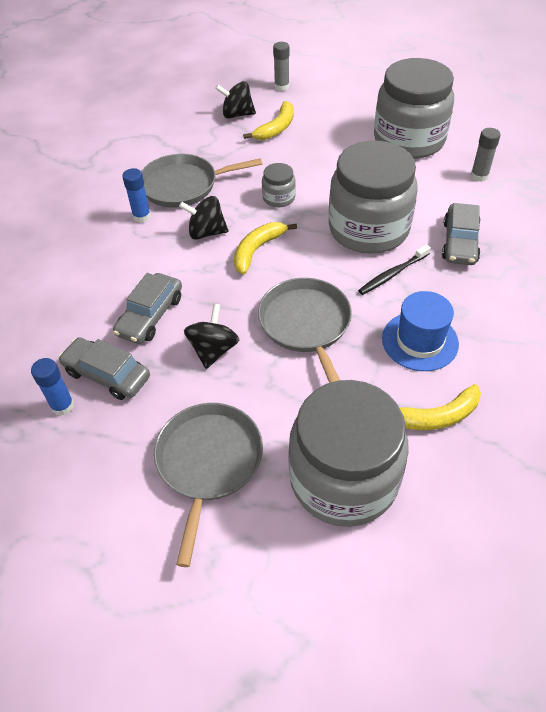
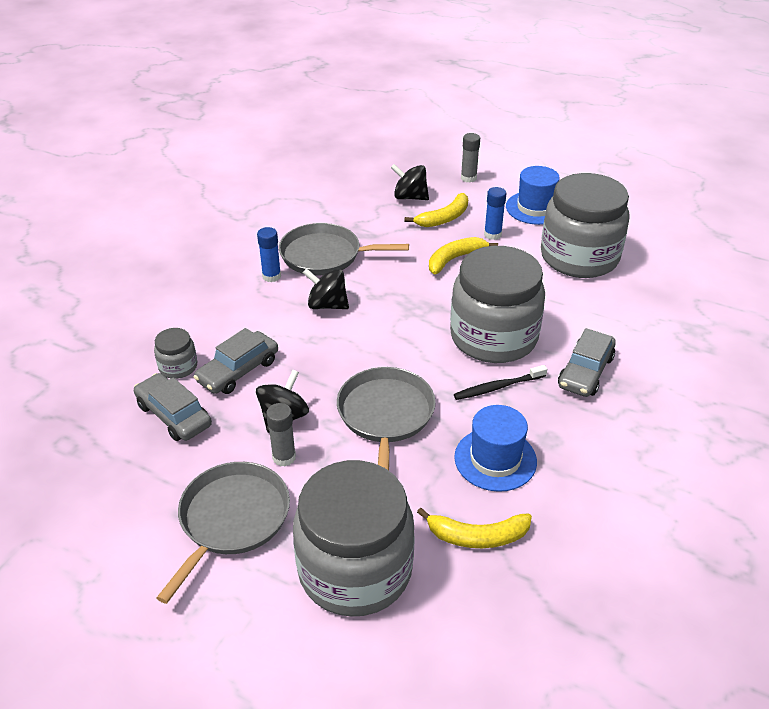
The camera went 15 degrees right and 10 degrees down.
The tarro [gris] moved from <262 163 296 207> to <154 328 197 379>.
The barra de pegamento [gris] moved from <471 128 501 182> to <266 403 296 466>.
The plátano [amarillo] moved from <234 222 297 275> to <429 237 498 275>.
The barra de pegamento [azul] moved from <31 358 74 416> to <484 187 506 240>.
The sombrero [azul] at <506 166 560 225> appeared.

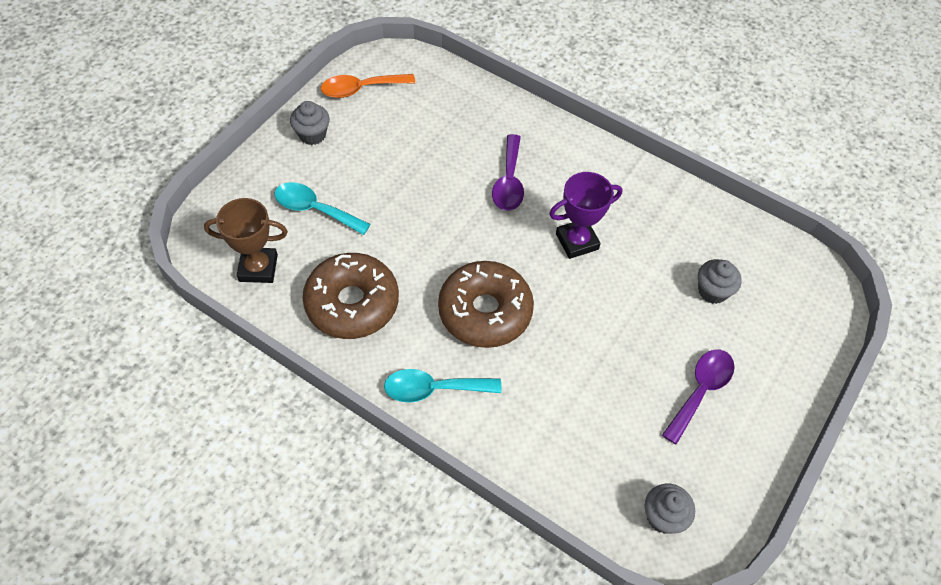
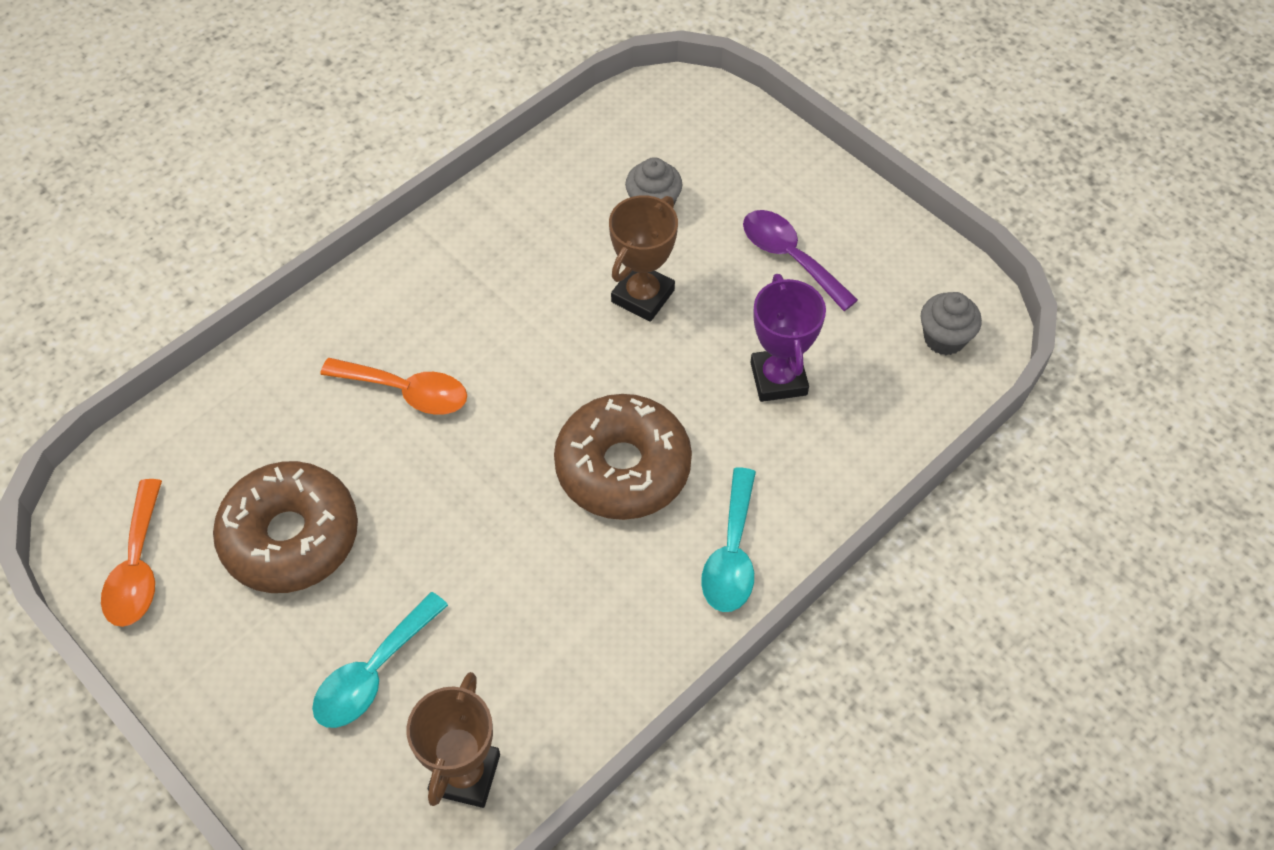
The camera went 75 degrees left and 0 degrees up.
The rosquilla [marrón] moved from <303 253 399 339> to <213 461 358 593>.
The cuchara [morado] at <492 134 524 211> became the cuchara [naranja] at <320 358 467 415>.
The trofeo [marrón] at <609 195 678 322> appeared.
The trofeo [morado] moved from <549 172 622 259> to <750 274 826 402>.
The magdalena [gris] at <290 101 330 145> disappeared.

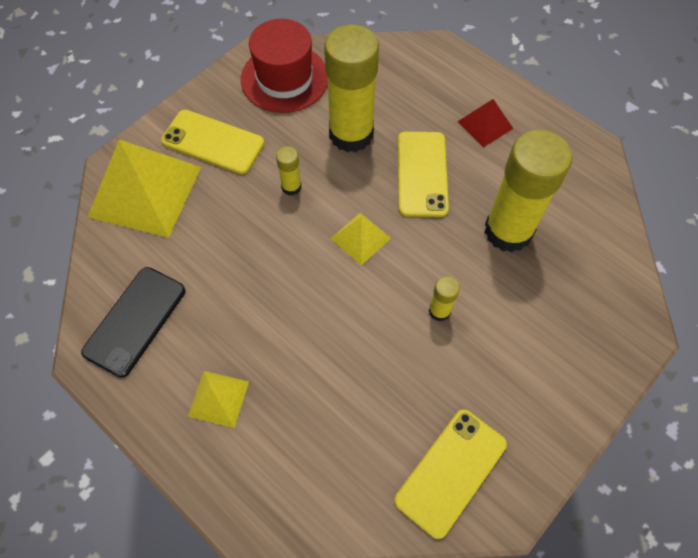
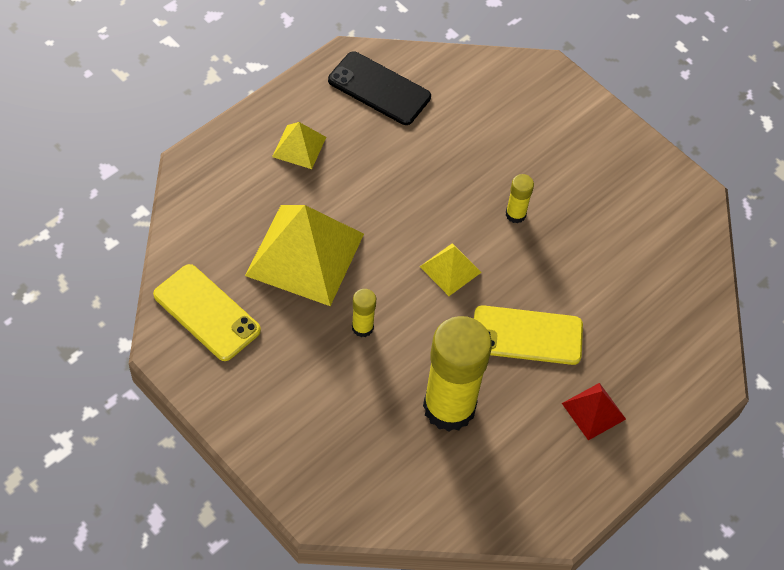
The camera went 90 degrees right and 5 degrees down.
The pirámide [amarillo] moved from <88 139 201 238> to <245 205 364 306>.
The móvil [amarillo] at <161 110 264 174> disappeared.
The sombrero [rojo] at <241 19 328 113> disappeared.
The barra de pegamento [amarillo] at <324 24 379 152> disappeared.

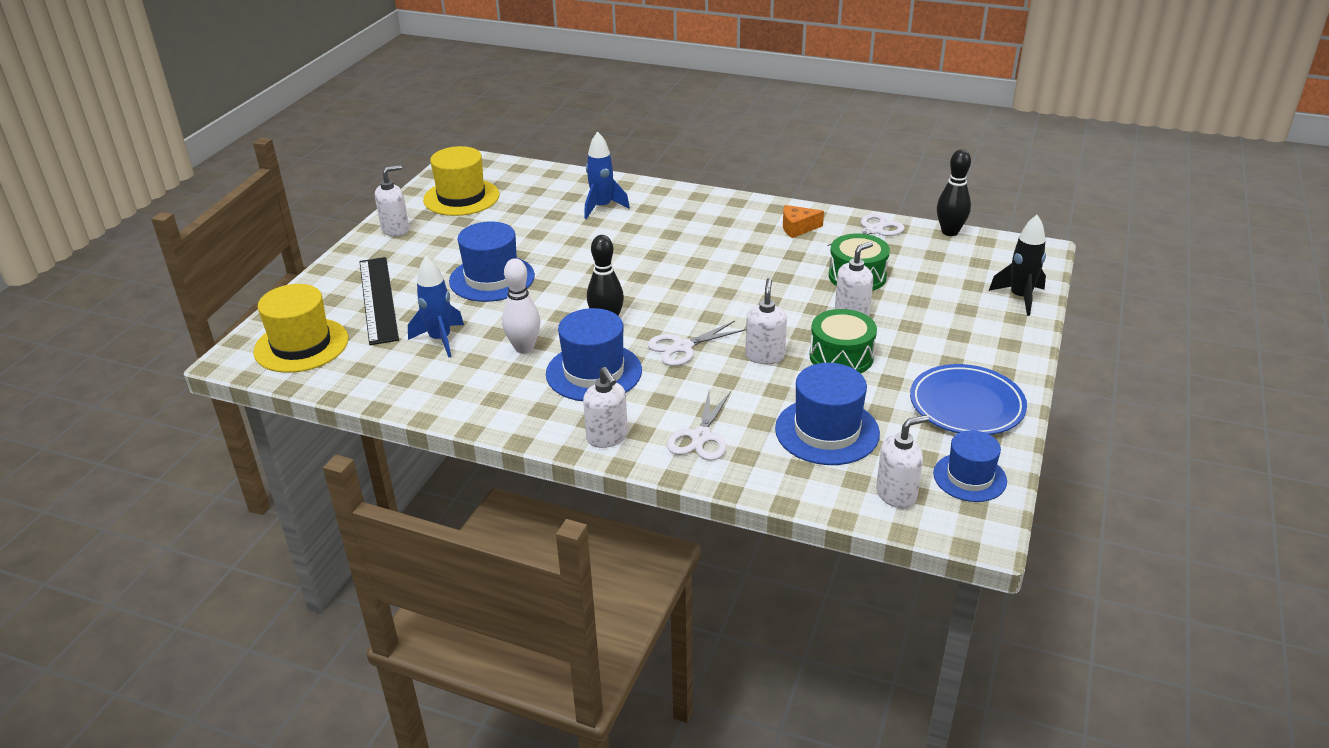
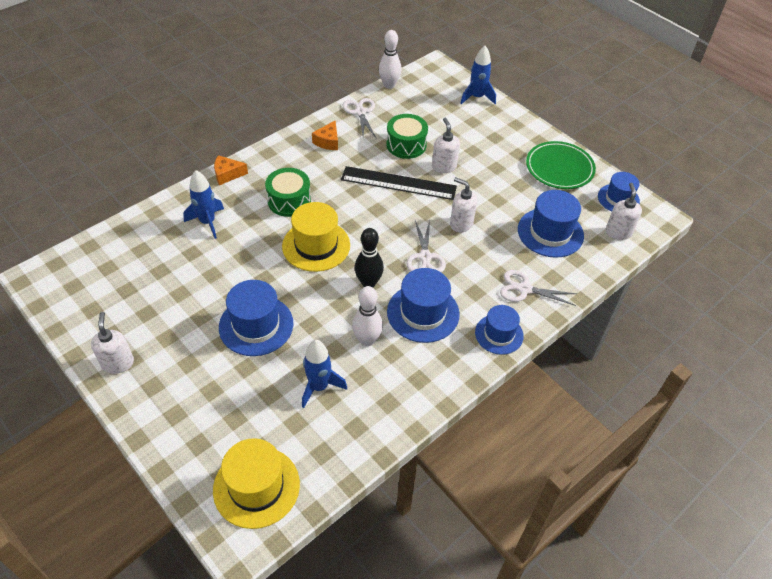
The camera went 65 degrees left and 15 degrees up.
The queso [naranja] at <214 155 248 185> appeared.
The tambor [verde] moved from <810 309 877 373> to <265 168 311 217>.
The sombrero [amarillo] moved from <423 146 500 216> to <282 202 350 272>.
The regla [negro] moved from <360 257 399 345> to <341 166 457 200>.
The bolo [negro] at <937 149 971 236> became the bolo [blanco] at <379 30 401 89>.
The cohete [negro] at <989 215 1046 316> became the cohete [azul] at <460 46 496 104>.
The dispensador de jabón [blanco] at <583 367 628 448> was replaced by the sombrero [azul] at <475 305 524 355>.
The tijeras [blanco] at <667 391 731 461> turned 150 degrees clockwise.
The plato [azul] at <910 364 1027 435> became the plato [verde] at <526 141 596 189>.

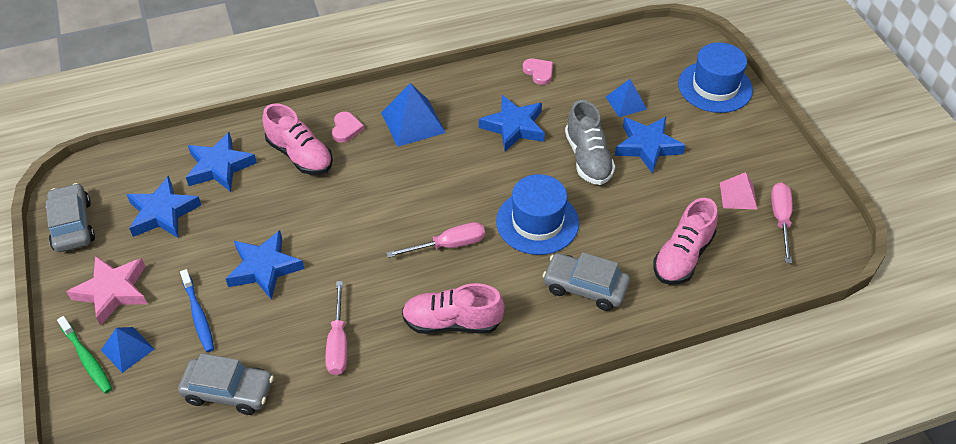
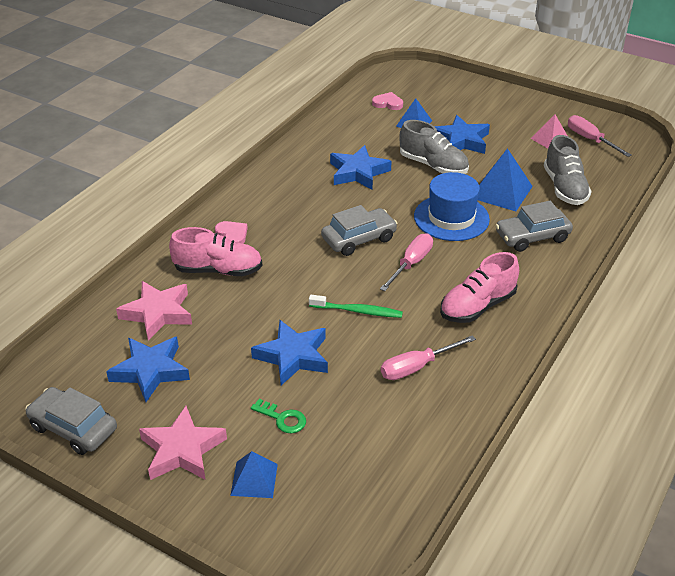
The camera went 40 degrees left and 10 degrees down.
The estrella [azul] at <186 132 257 192> became the estrella [rosa] at <116 281 192 341>.
The cepillo de dientes [azul] at <180 269 214 352> was replaced by the llave [verde] at <251 399 306 433>.
The cepillo de dientes [verde] moved from <57 316 112 393> to <309 295 403 318>.
The coche [gris] moved from <178 353 274 415> to <321 205 398 256>.
The corazón [rosa] moved from <523 59 553 85> to <372 92 403 110>.
The destornillador [rosa] at <325 281 347 375> turned 105 degrees clockwise.
The pirámide [azul] moved from <381 83 446 147> to <478 148 533 211>.
The zapato [rosa] at <653 198 718 285> became the zapato [gris] at <544 135 592 205>.
The sombrero [azul] at <678 42 753 113> disappeared.

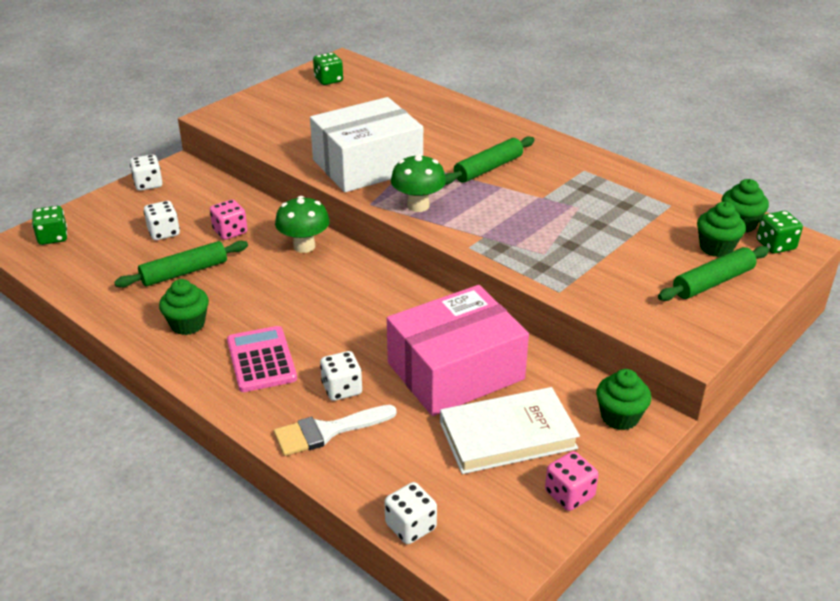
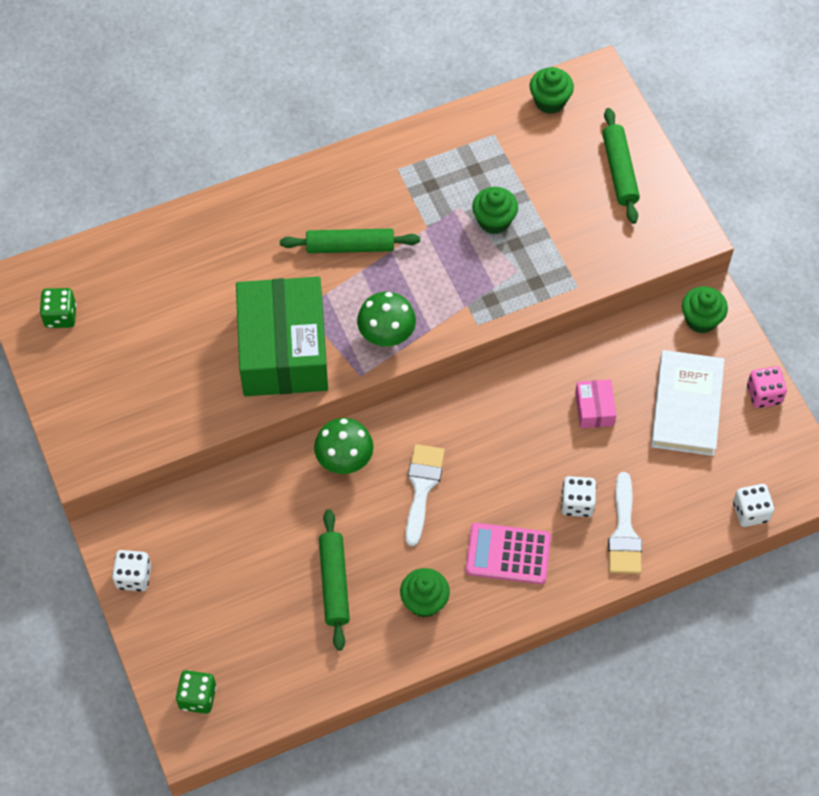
The camera went 65 degrees left and 25 degrees up.
The caja [blanco] at <310 97 423 192> became the caja [verde] at <236 277 328 396>.
The rodillo [verde] at <445 136 535 185> turned 75 degrees counterclockwise.
The pincel [blanco] at <405 444 445 546> appeared.
The magdalena [verde] moved from <697 202 746 257> to <472 187 518 234>.
The caja [rosa] at <387 285 529 416> changed to 0.42 times the size.
The dado [blanco] at <144 201 180 240> disappeared.
The dado [rosa] at <210 199 247 240> disappeared.
The dado [verde] at <756 211 803 254> disappeared.

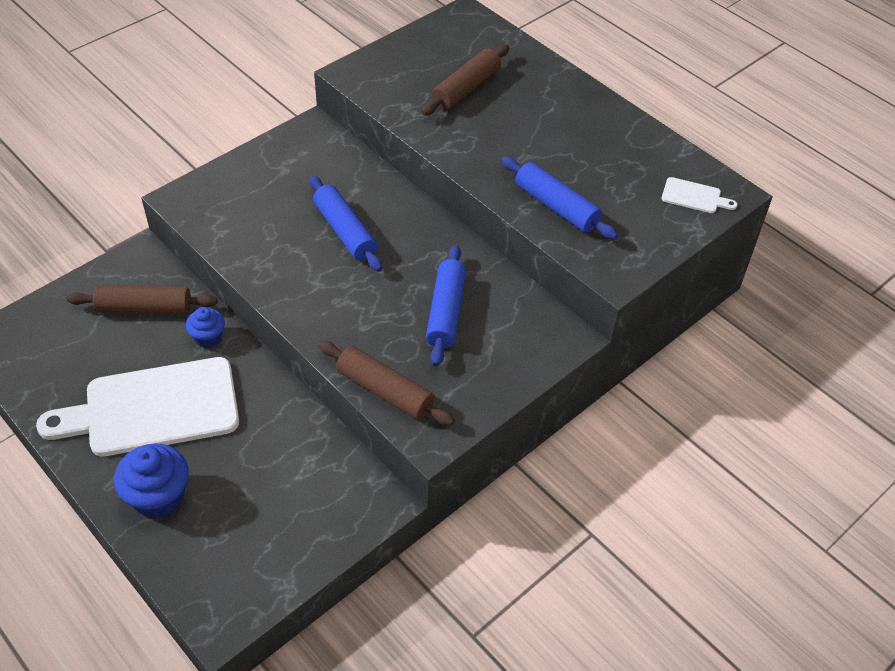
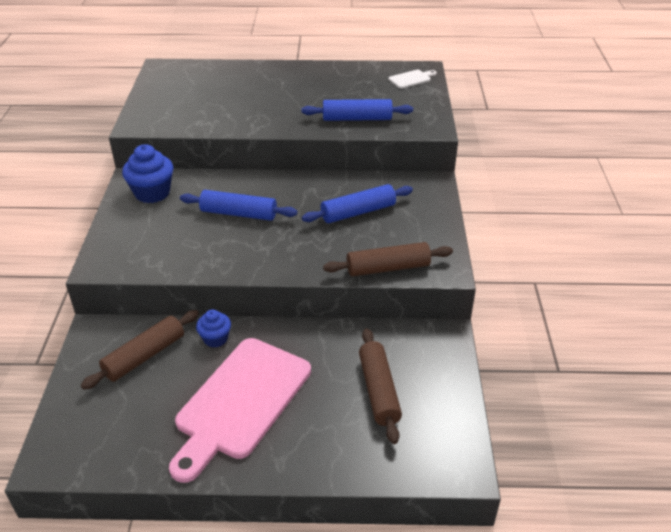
The camera went 45 degrees left and 10 degrees down.
The magdalena [azul] moved from <114 443 189 518> to <122 144 174 203>.
The tabla de cortar [blanco] at <36 357 239 457> became the tabla de cortar [rosa] at <169 338 311 483>.
The rodillo [azul] at <426 245 466 366> turned 75 degrees counterclockwise.
The rodillo [marrón] moved from <421 44 509 116> to <359 328 402 444>.

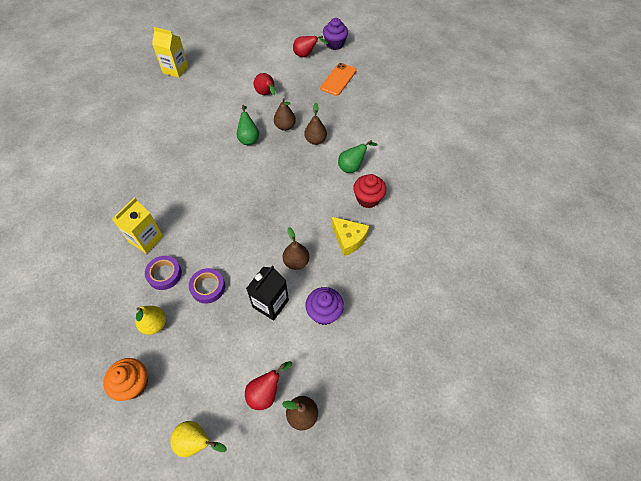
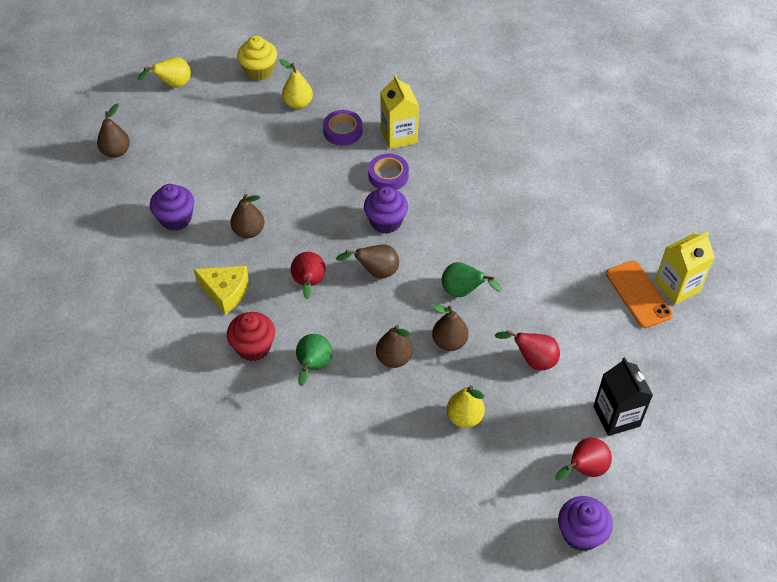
The camera went 130 degrees right and 5 degrees down.
The queso [amarillo] at <331 217 369 256> turned 150 degrees counterclockwise.
The magdalena [naranja] at <103 358 148 401> became the magdalena [amarillo] at <237 36 277 81>.
The pera [rojo] moved from <245 361 292 410> to <291 252 326 299>.
The pera [marrón] at <336 244 399 279> appeared.
The magdalena [morado] at <364 187 408 234> appeared.
The cinta adhesiva [morado] moved from <189 268 225 304> to <368 154 409 190>.
The pera [amarillo] at <447 385 485 428> appeared.
The cartón de leche [negro] moved from <246 265 289 321> to <593 357 653 436>.
The móvil [naranja] moved from <320 63 357 96> to <606 261 673 328>.

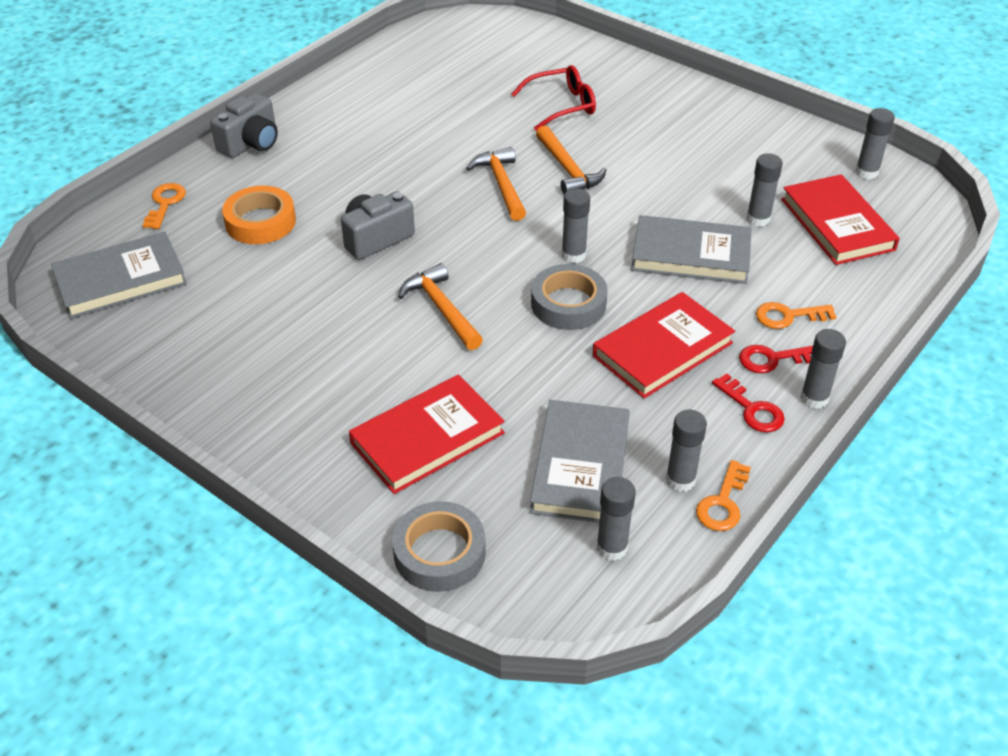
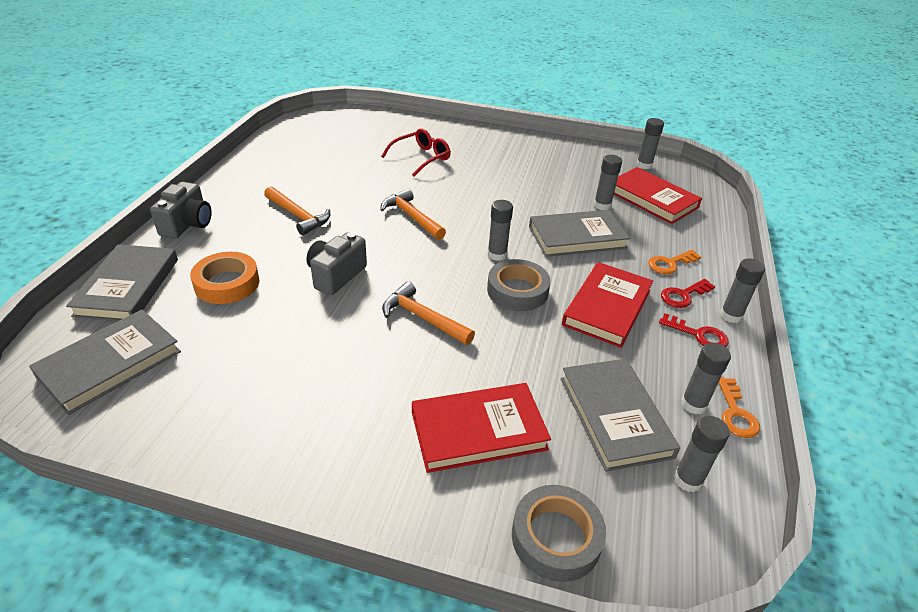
The camera went 25 degrees left and 5 degrees down.
The llave [naranja] at <143 183 186 229> was replaced by the libro [gris] at <66 244 178 321>.
The martillo [naranja] moved from <536 126 606 195> to <264 186 330 235>.
The libro [rojo] at <349 374 505 494> turned 45 degrees clockwise.

